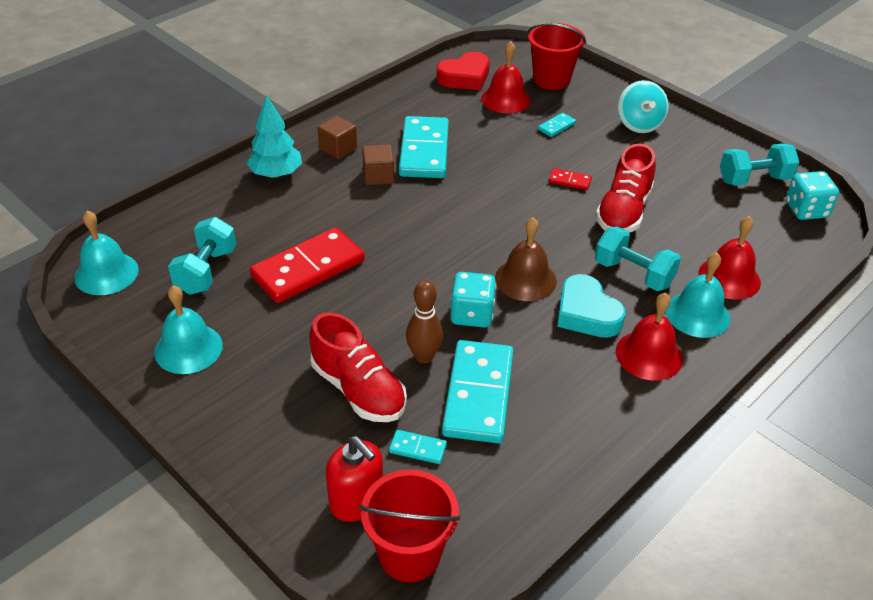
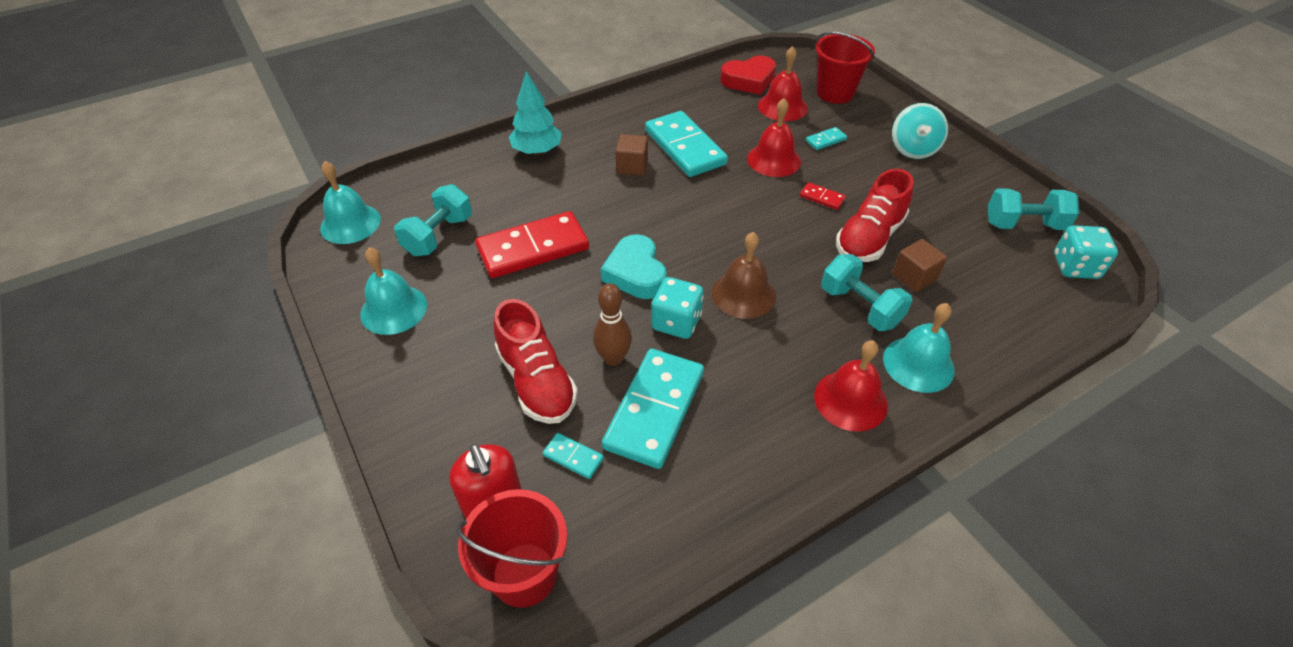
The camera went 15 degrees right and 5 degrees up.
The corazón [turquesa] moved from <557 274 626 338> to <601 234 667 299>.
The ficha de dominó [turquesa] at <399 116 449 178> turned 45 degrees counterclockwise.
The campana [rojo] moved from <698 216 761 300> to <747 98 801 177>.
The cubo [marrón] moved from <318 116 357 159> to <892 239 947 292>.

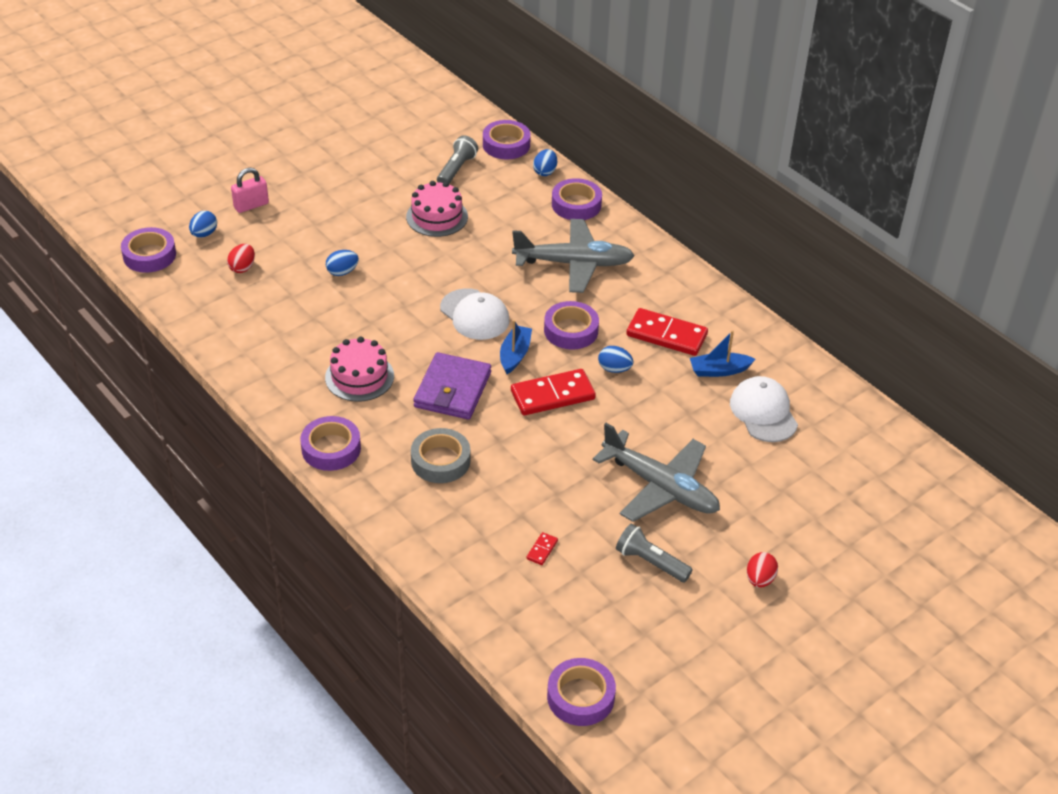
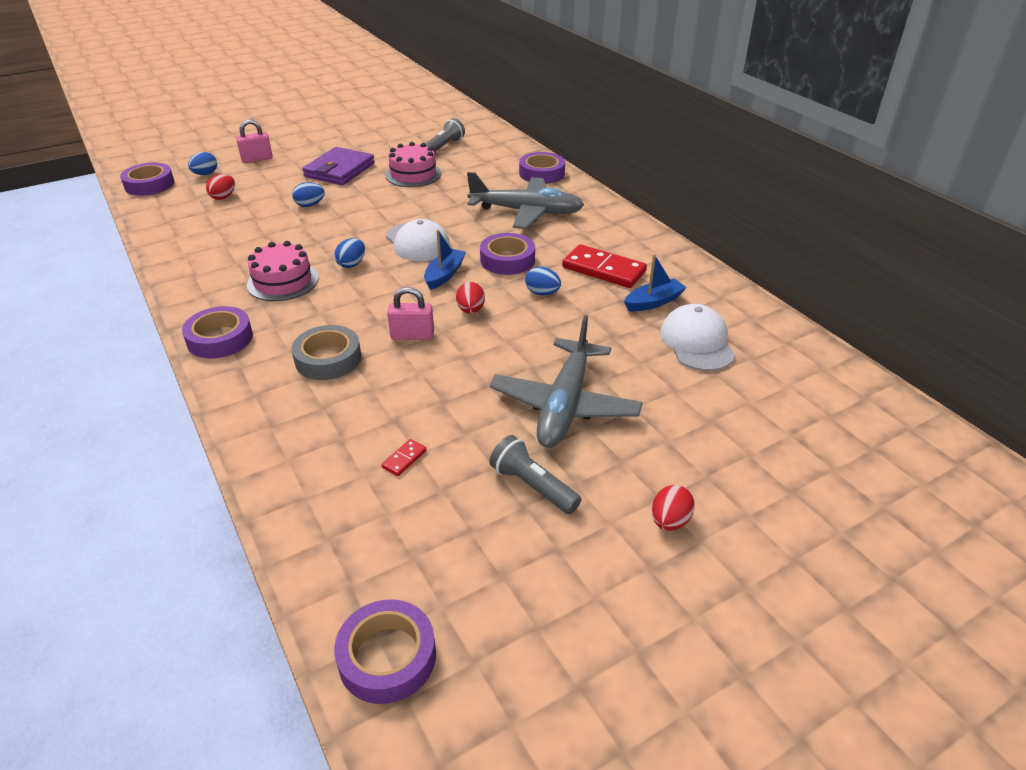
The camera went 10 degrees right and 5 degrees down.
The cartera [morado] moved from <413 352 491 420> to <302 147 375 185>.
The huevo [azul] moved from <533 149 557 176> to <334 238 365 268>.
The candado [rosa] at <387 287 434 340> appeared.
The ficha de dominó [rojo] at <511 369 596 415> was replaced by the huevo [rojo] at <456 282 485 314>.
The avión [gris] at <593 423 720 522> turned 60 degrees clockwise.
The barco [azul] at <690 330 755 377> turned 150 degrees clockwise.
The cinta adhesiva [morado] at <483 120 531 159> disappeared.

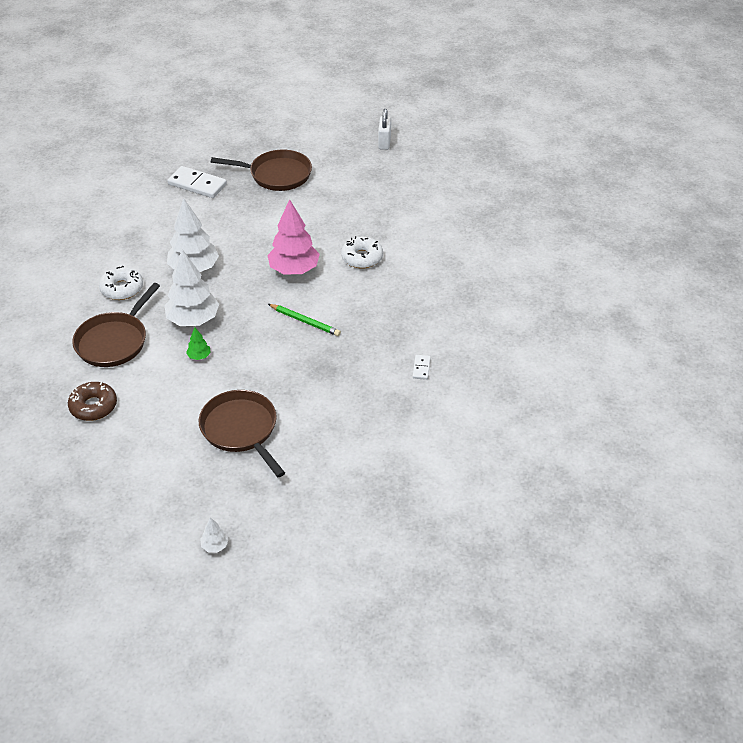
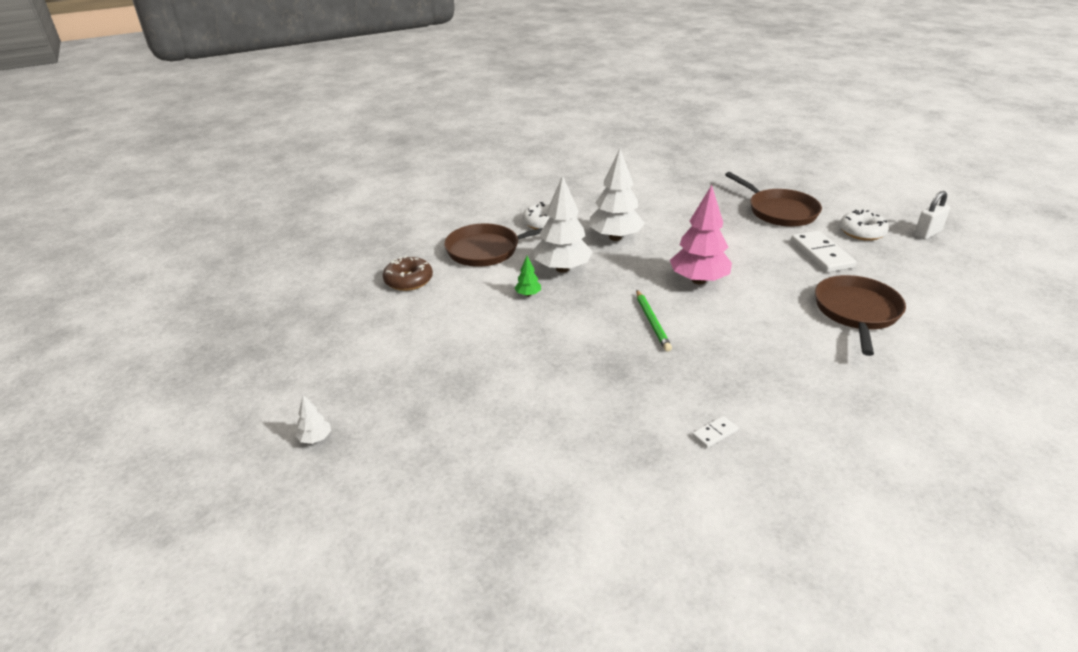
The camera went 50 degrees right and 10 degrees down.
The ficha de dominó [blanco] moved from <167 166 227 198> to <791 231 856 273>.
The sartén [marrón] moved from <199 390 285 477> to <815 275 906 356>.
The rosquilla [blanco] moved from <341 236 383 269> to <840 210 889 241>.

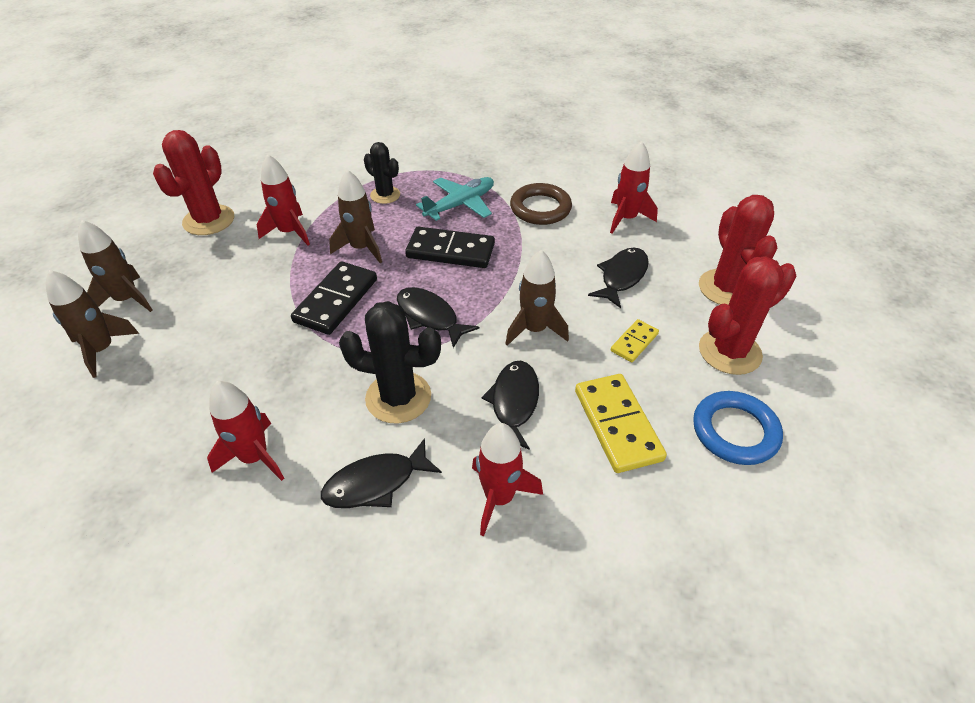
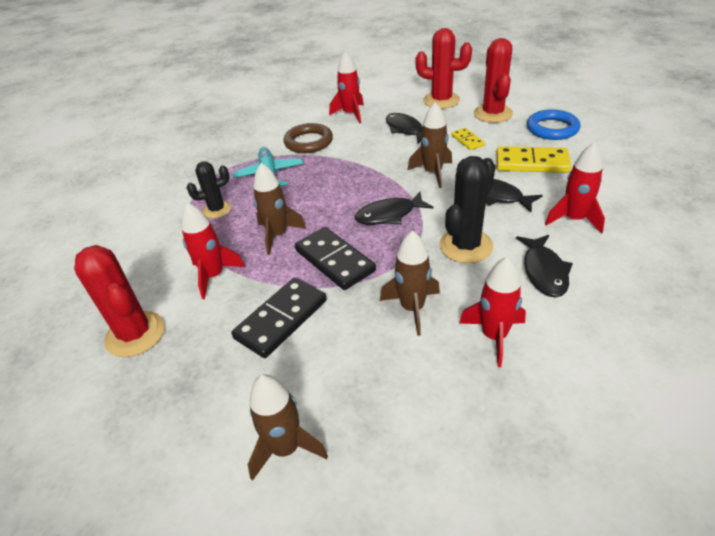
The camera went 60 degrees left and 5 degrees down.
The ficha de dominó [negro] moved from <405 227 495 268> to <231 278 326 358>.
The cohete [marrón] moved from <78 220 152 312> to <380 230 440 336>.

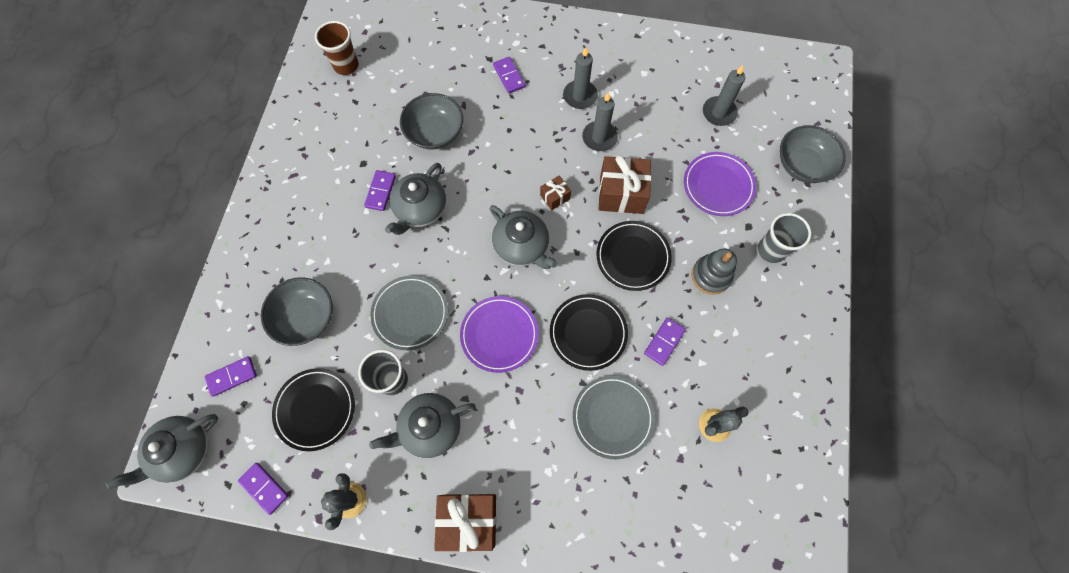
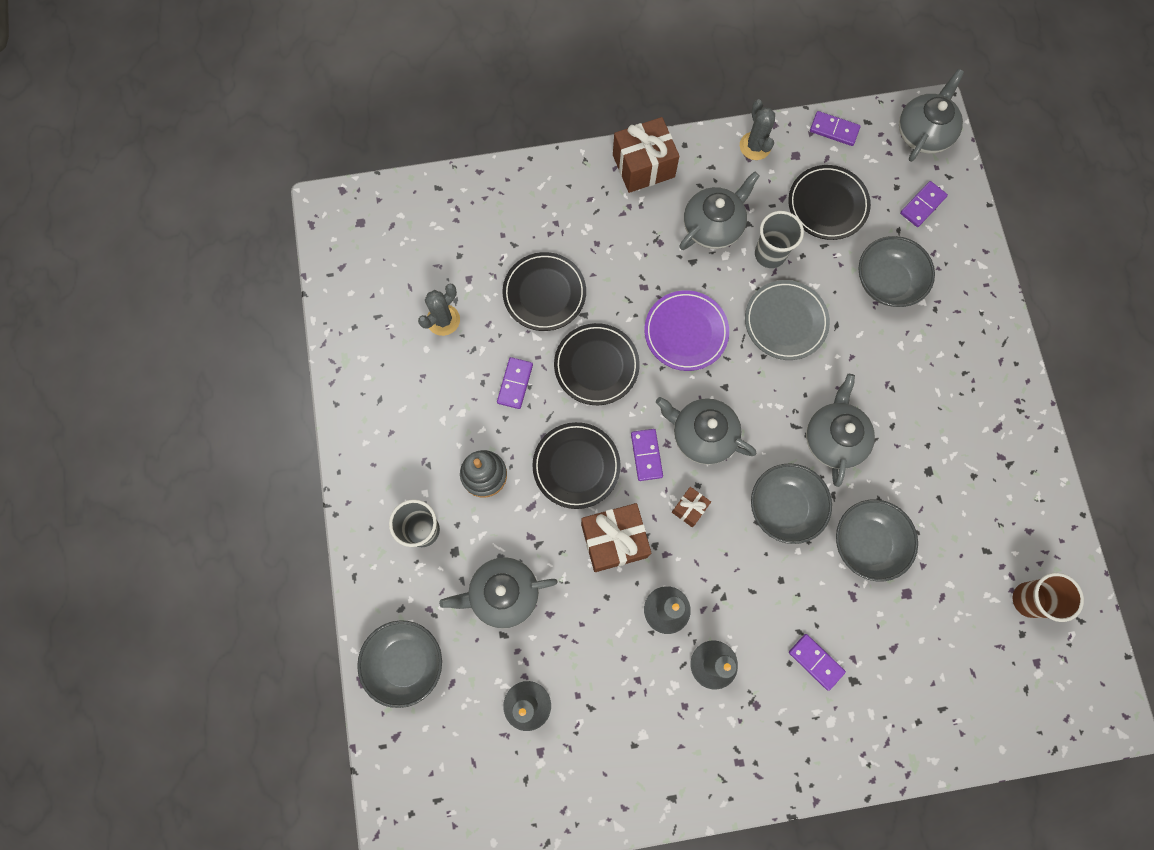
The camera went 160 degrees right and 5 degrees up.
The plato [morado] at <684 152 756 216> was replaced by the tetera [gris] at <439 557 558 629>.
The plato [gris] at <573 376 655 460> became the plato [negro] at <502 252 586 331>.
The ficha de dominó [morado] moved from <364 170 396 211> to <631 429 663 481>.
The cuenco [gris] at <751 463 832 544> appeared.

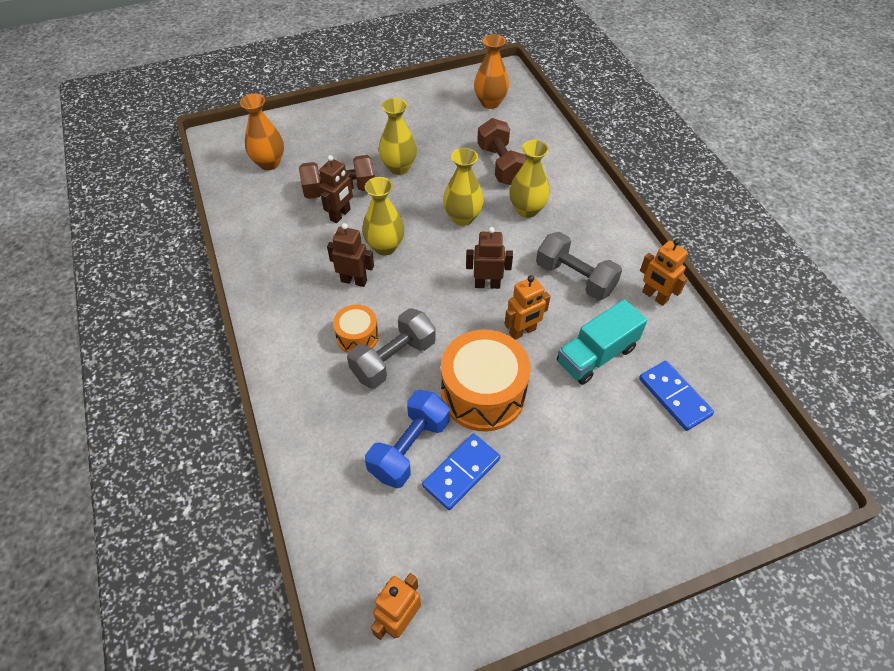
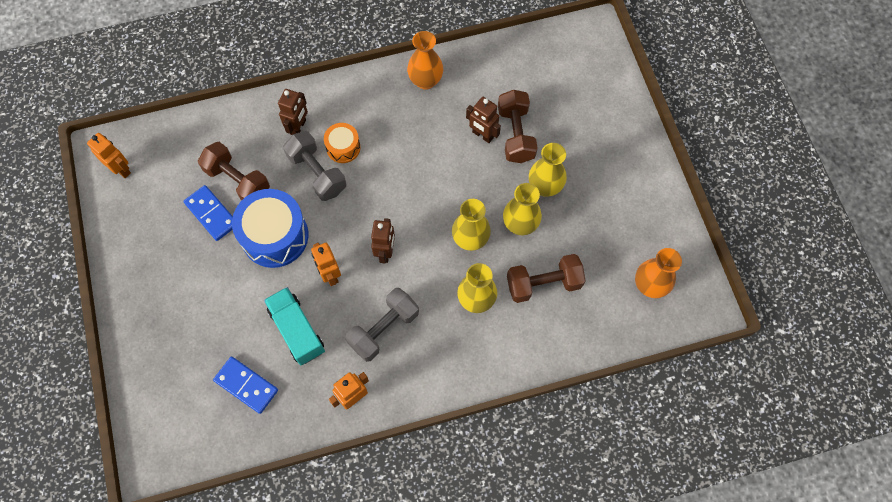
The camera went 95 degrees right and 15 degrees up.
The mancuerna [azul] at <365 390 450 488> became the mancuerna [marrón] at <198 142 270 200>.
The ficha de dominó [azul] at <639 361 714 431> turned 60 degrees clockwise.
The tambor [naranja] at <441 330 530 432> became the tambor [azul] at <232 189 308 268>.
The robot [marrón] moved from <327 223 374 287> to <278 89 308 135>.
The florero [naranja] moved from <240 94 284 170> to <407 31 443 90>.
The florero [amarillo] moved from <362 177 404 255> to <503 183 542 235>.

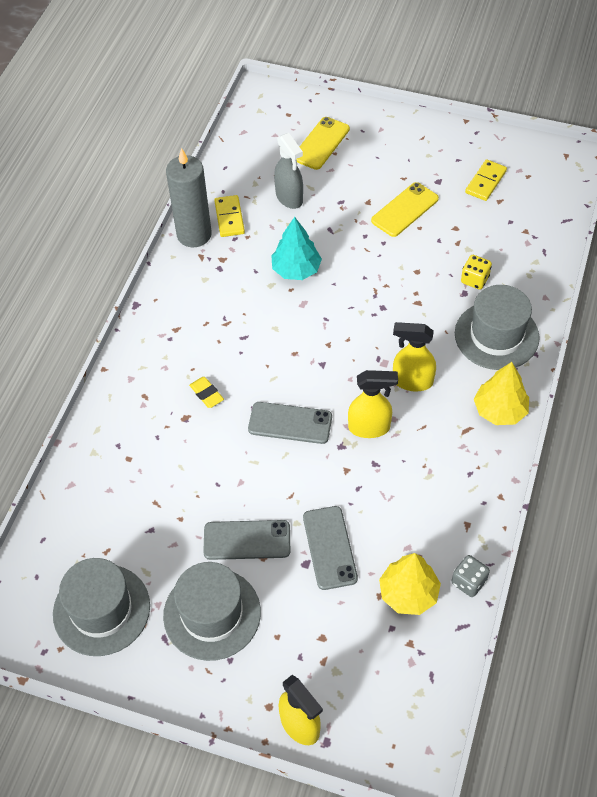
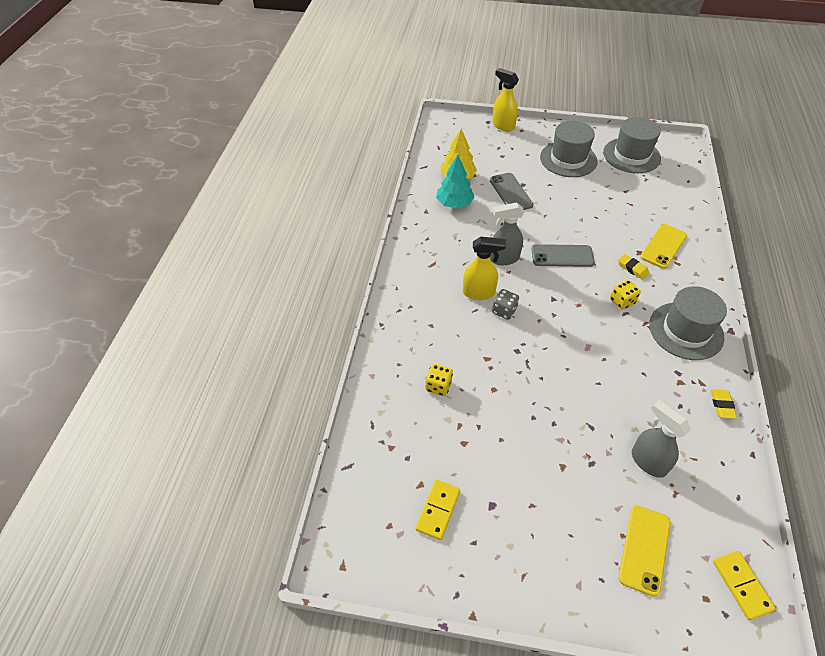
The camera went 170 degrees right and 5 degrees down.
The árbol [turquesa] moved from <271 217 322 280> to <436 155 475 209>.
The pulverizador [amarillo] at <348 370 398 438> became the pulverizador [gris] at <490 202 524 265>.
The dado [gris] moved from <452 555 490 597> to <492 289 519 320>.
The dado [amarillo] at <610 280 641 310> appeared.
The móvil [amarillo] moved from <371 182 439 237> to <640 224 687 269>.
The sombrero [gris] moved from <455 285 540 370> to <649 286 727 360>.
The vela [gris] at <166 148 212 248> was replaced by the goma de borrar [amarillo] at <711 389 737 419>.
The ficha de dominó [amarillo] moved from <214 195 245 237> to <713 551 776 620>.
The móvil [gris] at <203 520 290 560> disappeared.
The árbol [amarillo] at <474 362 529 425> disappeared.

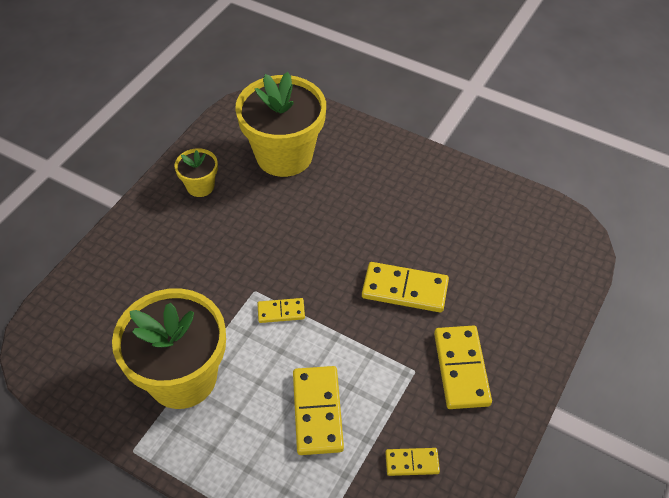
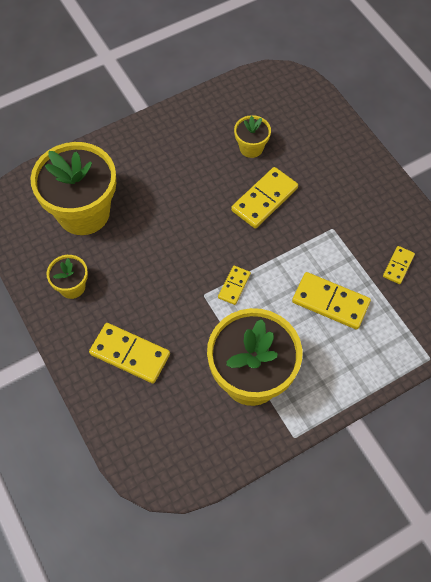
The camera went 60 degrees left and 10 degrees up.
The ficha de dominó [amarillo] moved from <434 325 492 409> to <89 323 170 384>.
The maceta [amarillo] at <234 115 271 158> appeared.

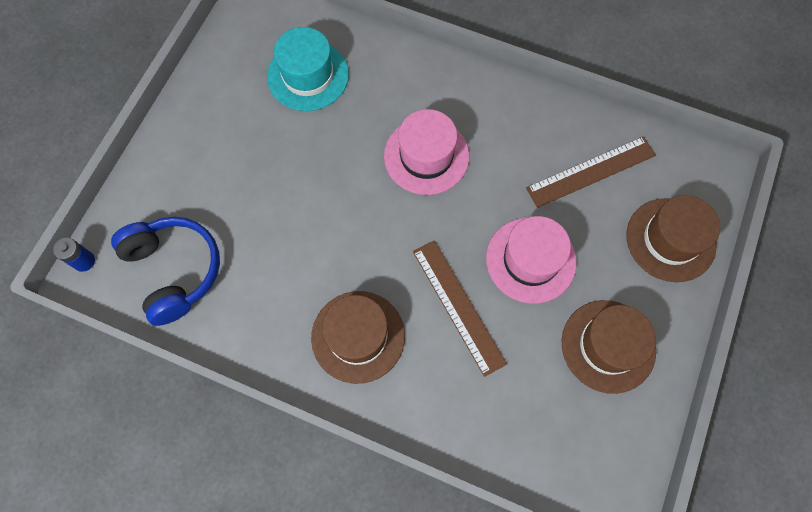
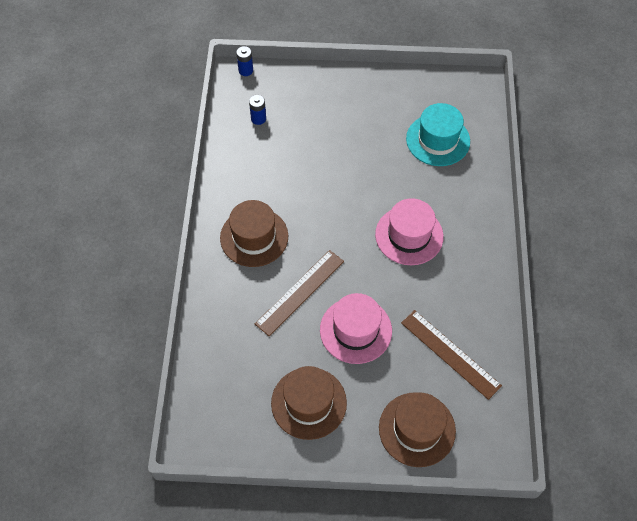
The camera went 70 degrees right and 10 degrees down.
The auriculares [azul] at <111 217 220 326> was replaced by the pila [azul] at <249 95 266 125>.

